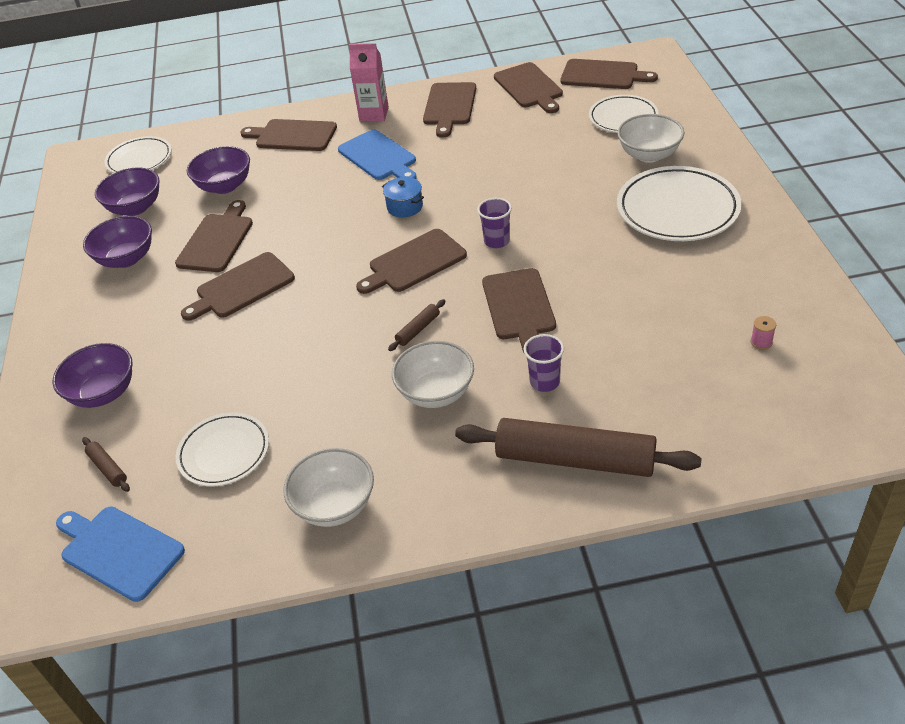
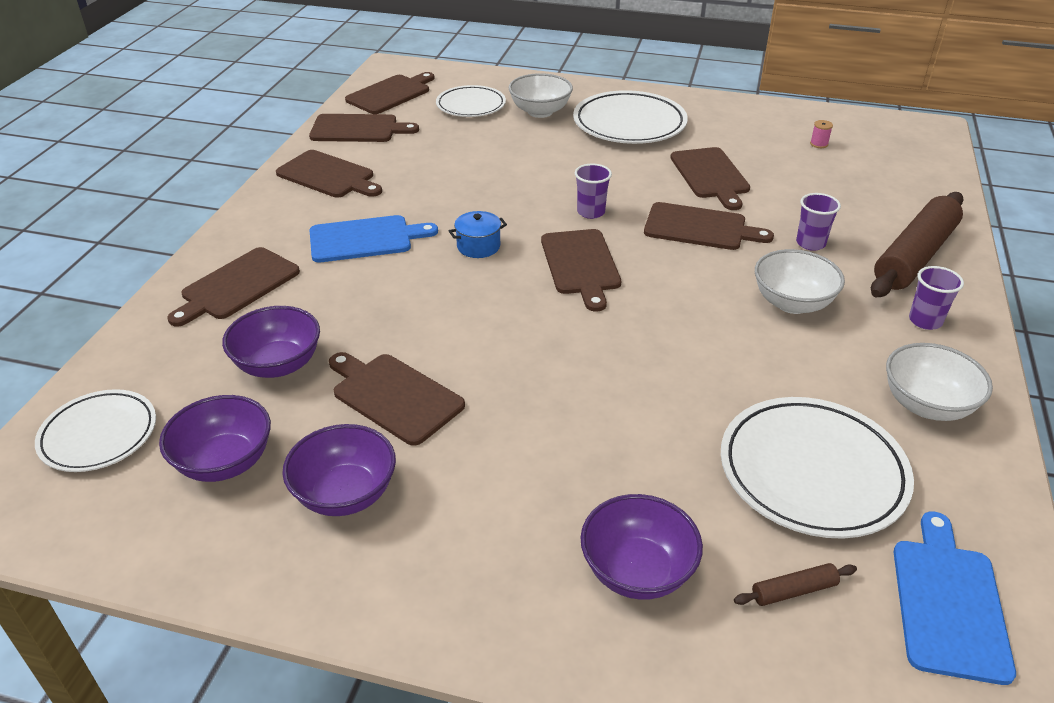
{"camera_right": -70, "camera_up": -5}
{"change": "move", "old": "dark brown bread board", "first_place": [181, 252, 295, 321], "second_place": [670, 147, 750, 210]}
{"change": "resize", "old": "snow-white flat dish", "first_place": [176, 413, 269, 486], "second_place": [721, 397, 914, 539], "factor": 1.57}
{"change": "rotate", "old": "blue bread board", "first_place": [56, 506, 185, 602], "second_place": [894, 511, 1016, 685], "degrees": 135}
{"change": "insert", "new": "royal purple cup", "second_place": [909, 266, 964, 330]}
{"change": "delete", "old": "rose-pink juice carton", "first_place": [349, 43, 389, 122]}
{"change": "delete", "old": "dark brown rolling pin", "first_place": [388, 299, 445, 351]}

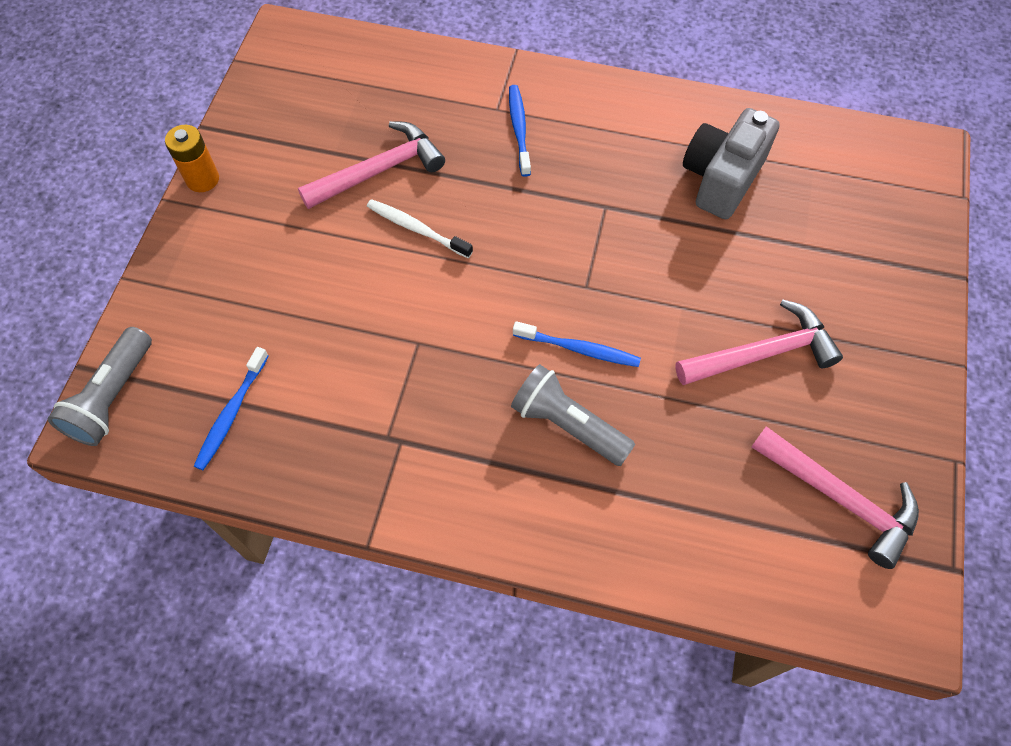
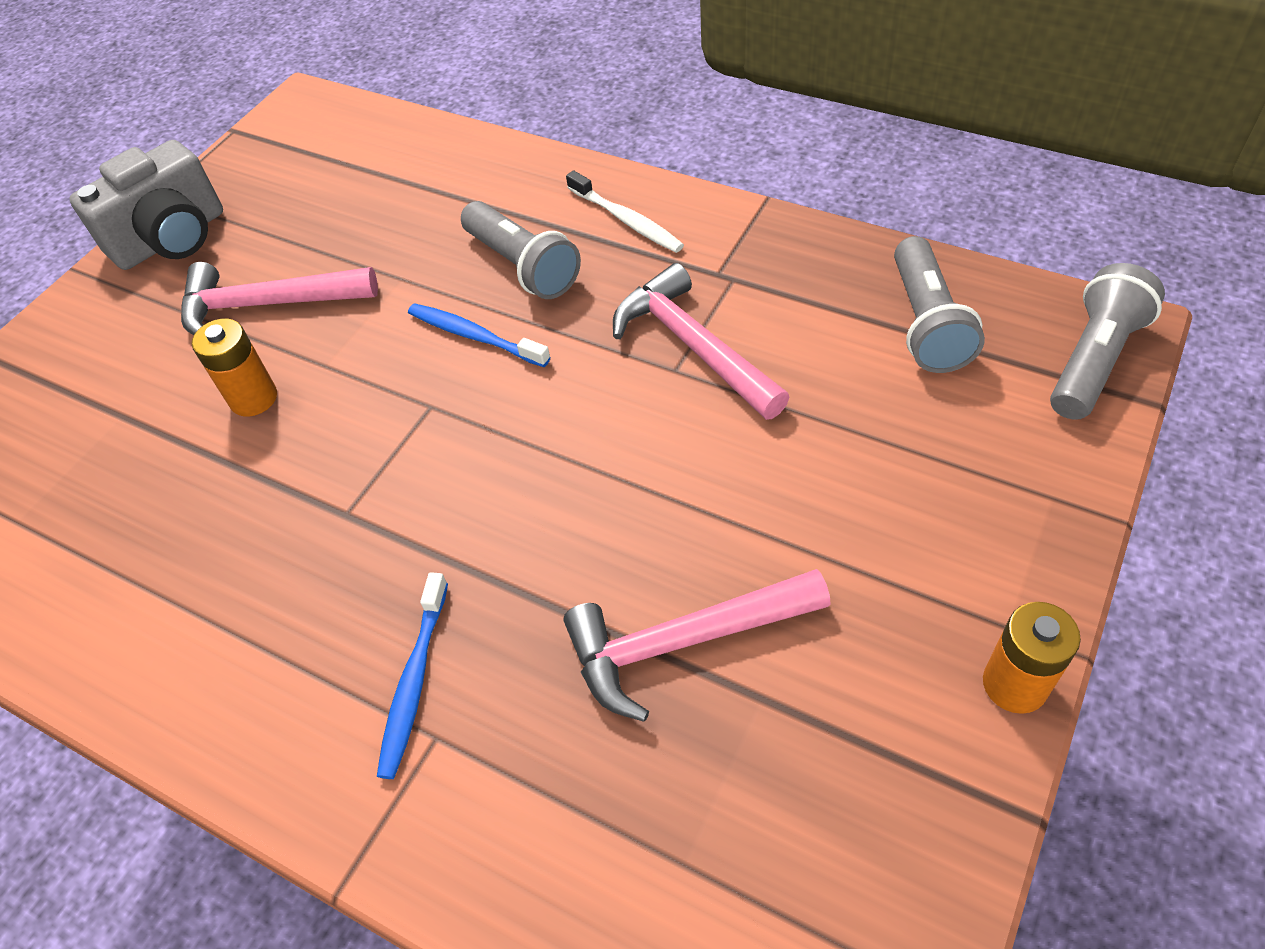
{"camera_right": -160, "camera_up": -10}
{"change": "move", "old": "ash-grey camera", "first_place": [683, 108, 780, 219], "second_place": [69, 140, 223, 270]}
{"change": "insert", "new": "orange AA battery", "second_place": [192, 319, 277, 416]}
{"change": "move", "old": "snow-white toothbrush", "first_place": [367, 199, 473, 258], "second_place": [566, 170, 684, 253]}
{"change": "move", "old": "rose-pink hammer", "first_place": [751, 426, 919, 569], "second_place": [613, 263, 789, 420]}
{"change": "replace", "old": "blue toothbrush", "new": "ash-grey pocket torch", "first_place": [194, 347, 269, 470], "second_place": [894, 236, 985, 373]}

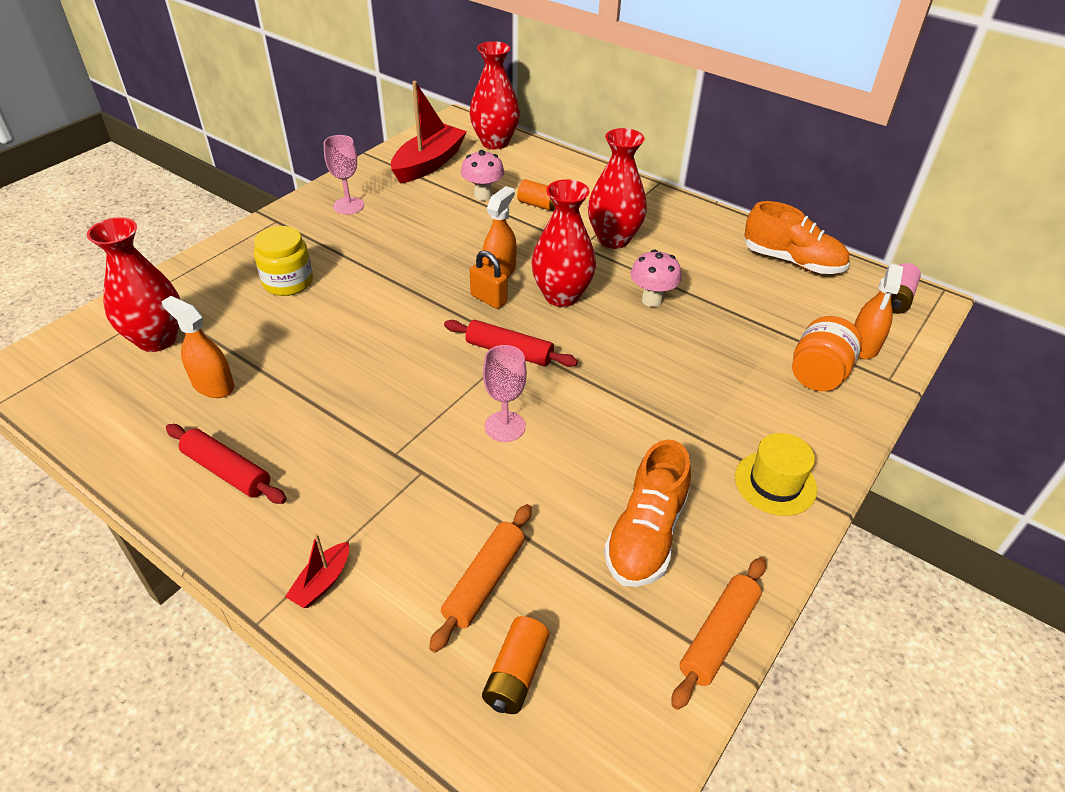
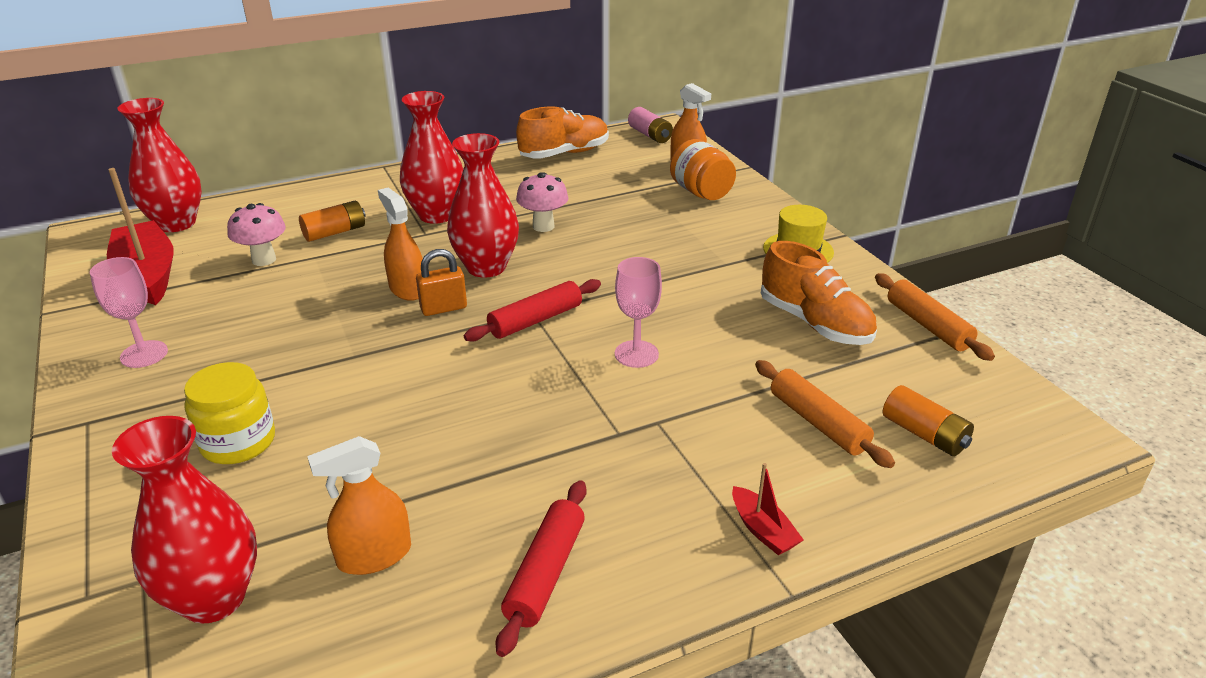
{"camera_right": -60, "camera_up": -10}
{"change": "rotate", "old": "scarlet rolling pin", "first_place": [166, 424, 287, 504], "second_place": [496, 480, 587, 657], "degrees": -45}

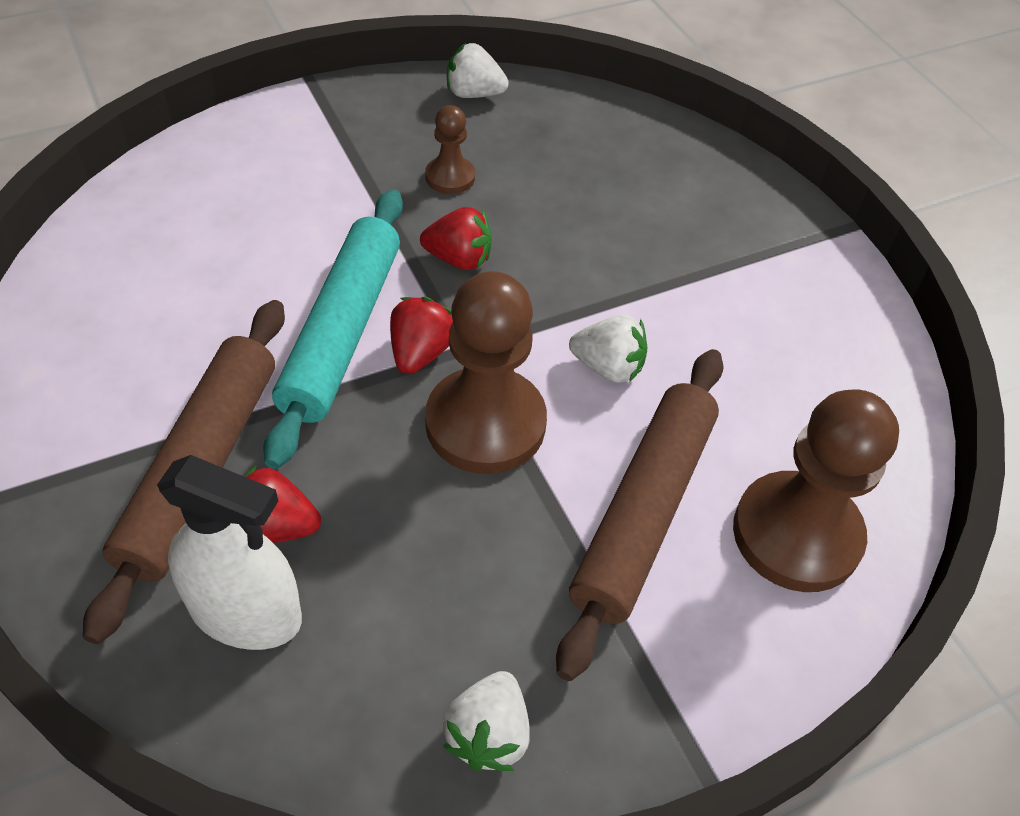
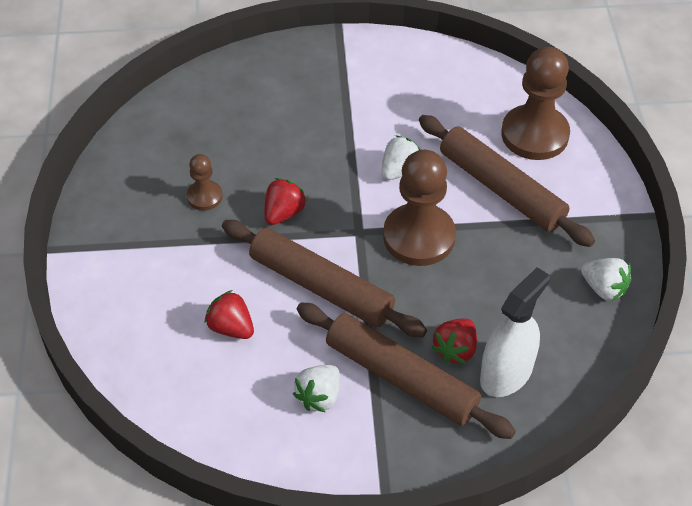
{"camera_right": -65, "camera_up": 0}
{"change": "move", "old": "scarlet strawberry", "first_place": [390, 297, 453, 374], "second_place": [205, 290, 254, 339]}
{"change": "recolor", "old": "aqua rolling pin", "new": "dark brown rolling pin", "first_place": [263, 189, 403, 469], "second_place": [222, 220, 427, 337]}
{"change": "move", "old": "snow-white strawberry", "first_place": [447, 43, 509, 98], "second_place": [293, 365, 340, 412]}

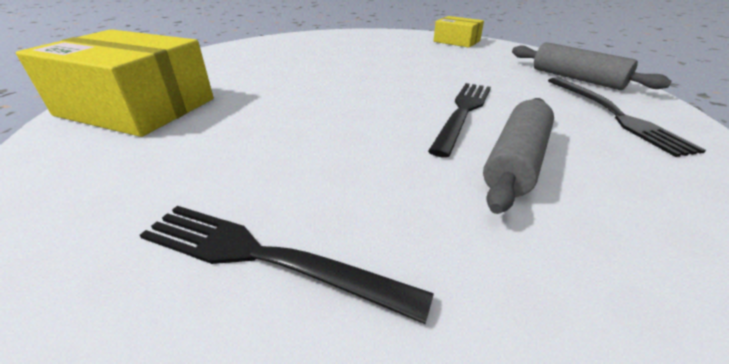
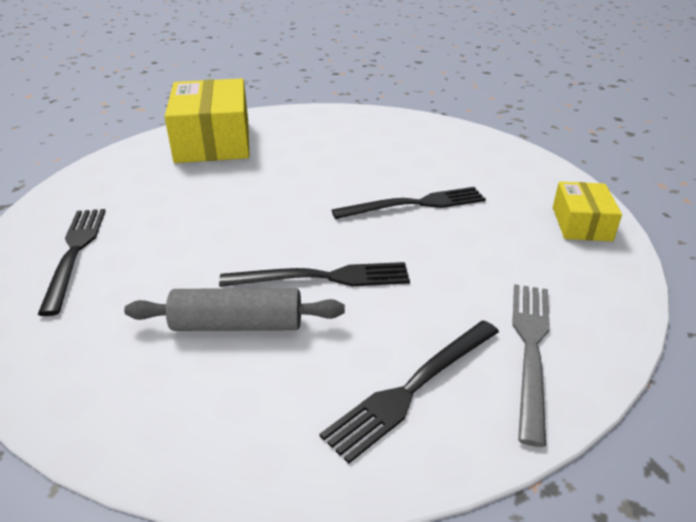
{"camera_right": 60, "camera_up": 0}
{"change": "insert", "new": "black fork", "second_place": [332, 187, 486, 219]}
{"change": "replace", "old": "ash-grey rolling pin", "new": "ash-grey fork", "first_place": [512, 42, 672, 90], "second_place": [512, 284, 550, 447]}

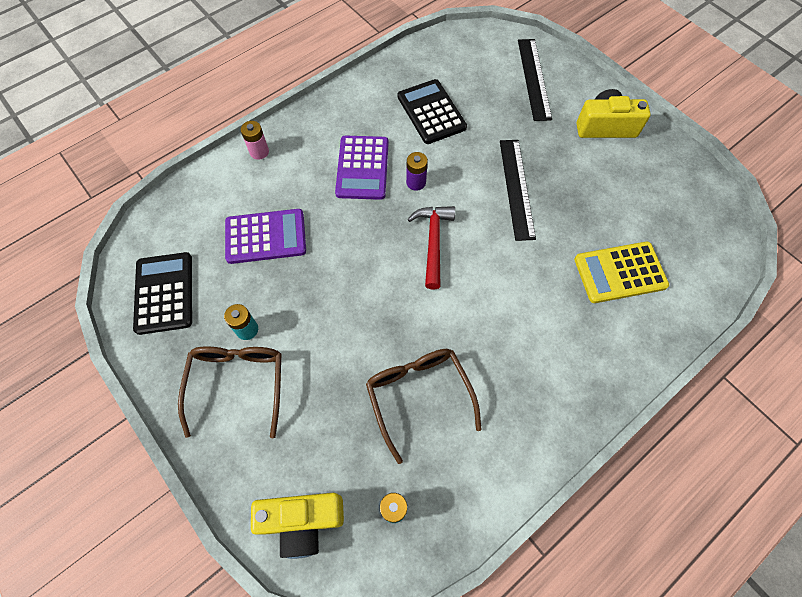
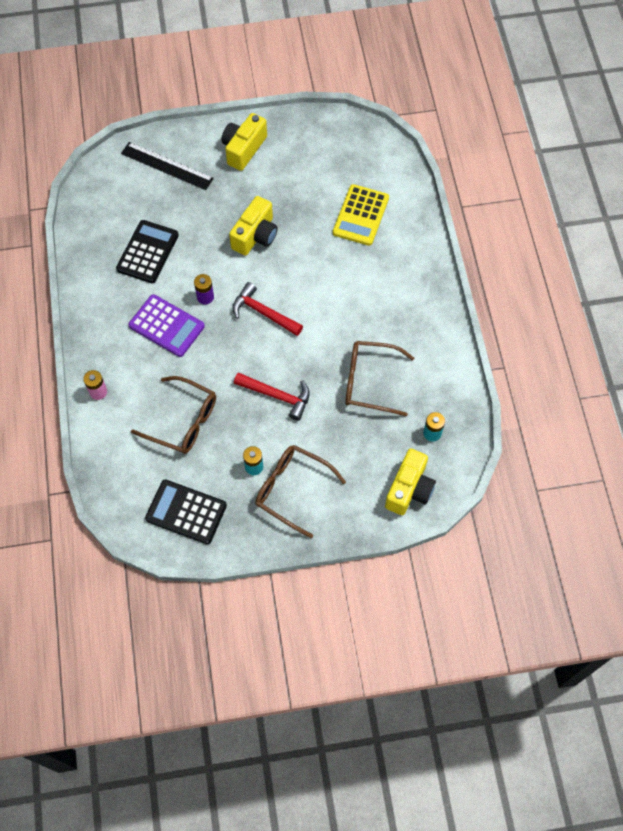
{"camera_right": -60, "camera_up": 0}
{"change": "rotate", "old": "black calculator", "first_place": [398, 79, 467, 144], "second_place": [116, 220, 179, 283], "degrees": 105}
{"change": "replace", "old": "royal purple calculator", "new": "dark brown glasses", "first_place": [225, 209, 306, 264], "second_place": [131, 376, 216, 454]}
{"change": "replace", "old": "black measuring stick", "new": "yellow camera", "first_place": [500, 140, 536, 241], "second_place": [229, 196, 278, 256]}
{"change": "insert", "new": "scarlet hammer", "second_place": [234, 372, 310, 421]}

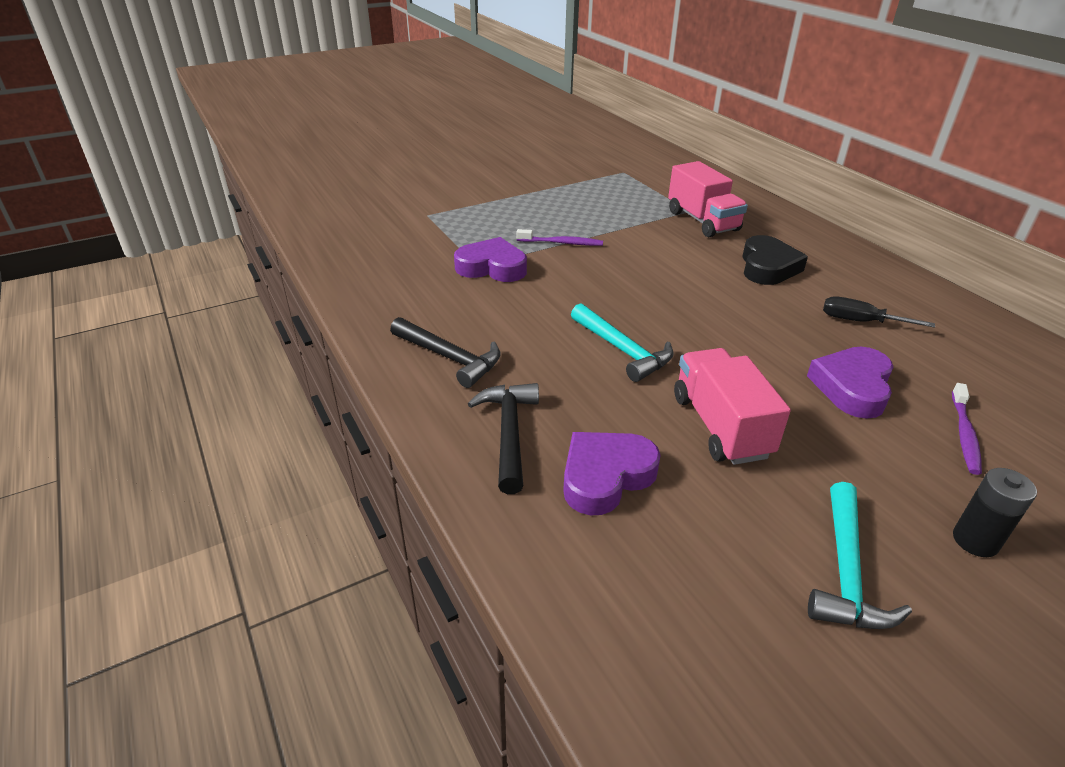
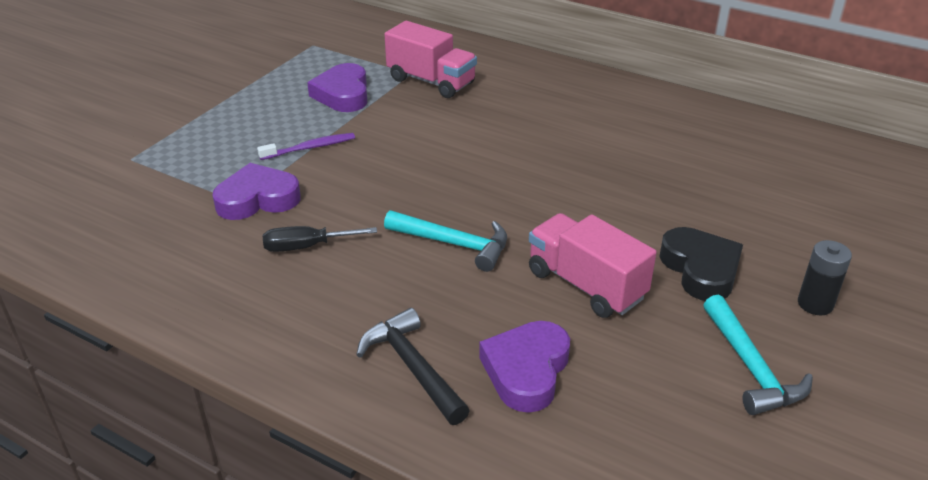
{"camera_right": -30, "camera_up": 0}
{"change": "move", "old": "black flat screwdriver", "first_place": [823, 296, 935, 328], "second_place": [263, 226, 377, 252]}
{"change": "move", "old": "royal purple heart shape", "first_place": [807, 347, 893, 419], "second_place": [307, 63, 367, 112]}
{"change": "move", "old": "black heart shape", "first_place": [742, 235, 808, 285], "second_place": [659, 227, 743, 301]}
{"change": "delete", "old": "black hammer", "first_place": [390, 317, 501, 388]}
{"change": "delete", "old": "royal purple toothbrush", "first_place": [952, 383, 982, 475]}

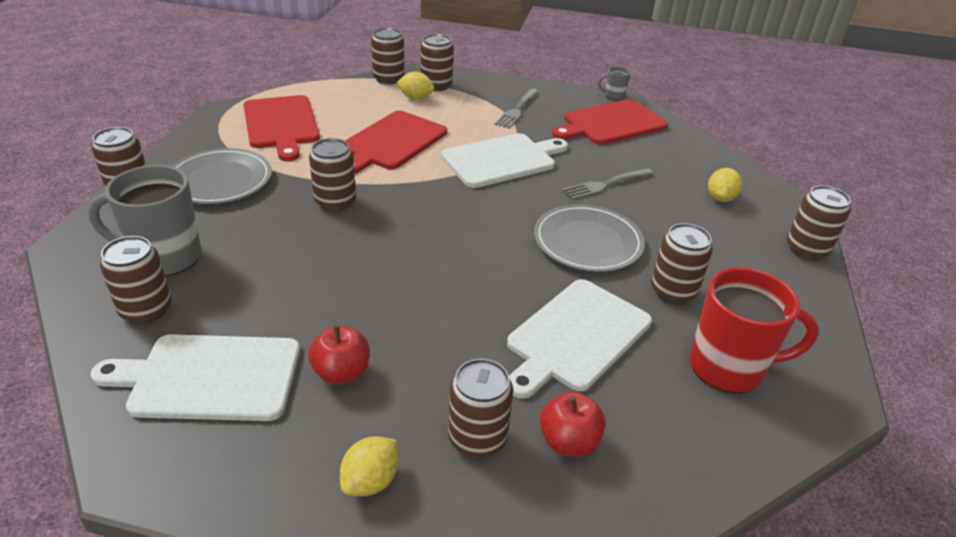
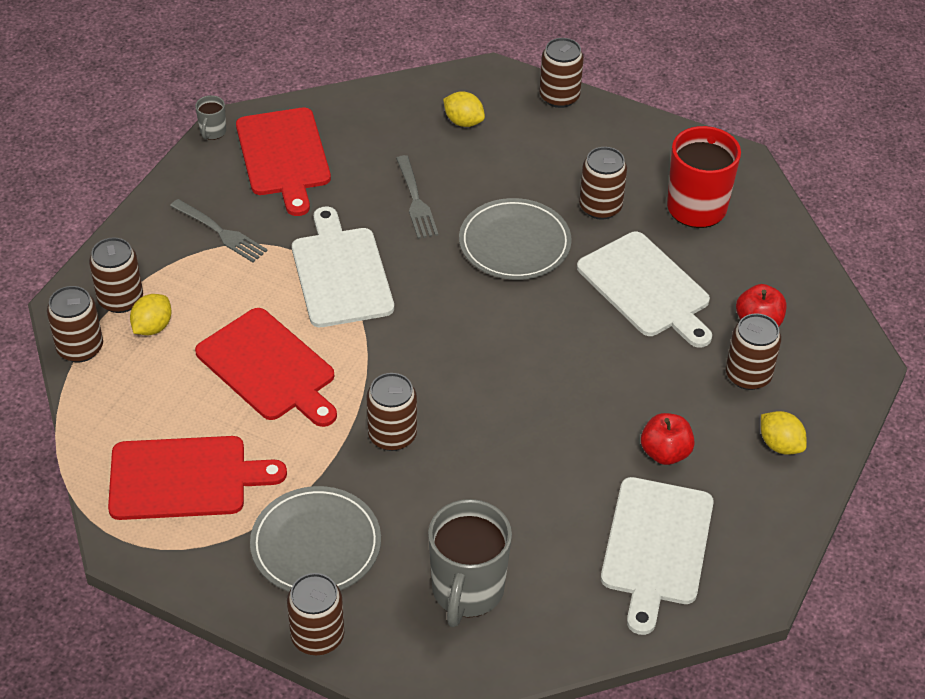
{"camera_right": -75, "camera_up": 10}
{"change": "delete", "old": "dark brown tin", "first_place": [100, 236, 172, 324]}

